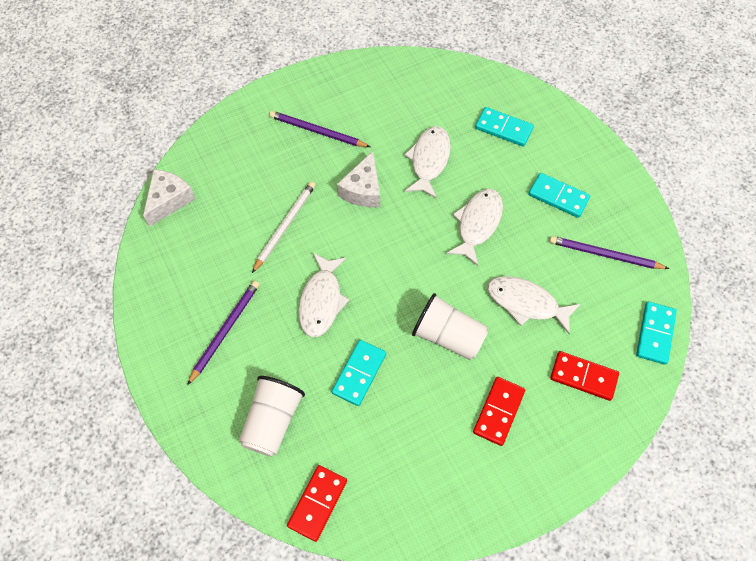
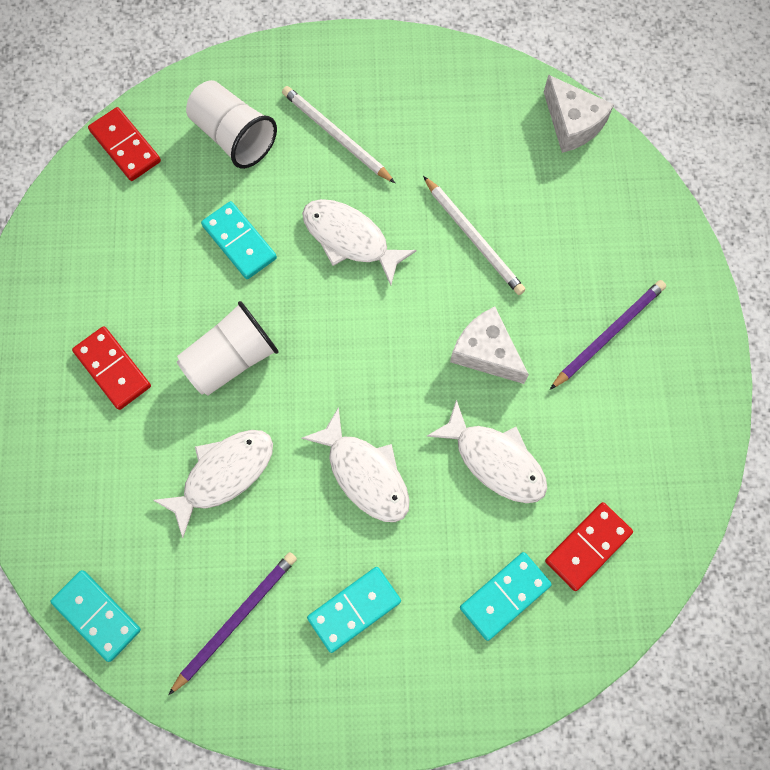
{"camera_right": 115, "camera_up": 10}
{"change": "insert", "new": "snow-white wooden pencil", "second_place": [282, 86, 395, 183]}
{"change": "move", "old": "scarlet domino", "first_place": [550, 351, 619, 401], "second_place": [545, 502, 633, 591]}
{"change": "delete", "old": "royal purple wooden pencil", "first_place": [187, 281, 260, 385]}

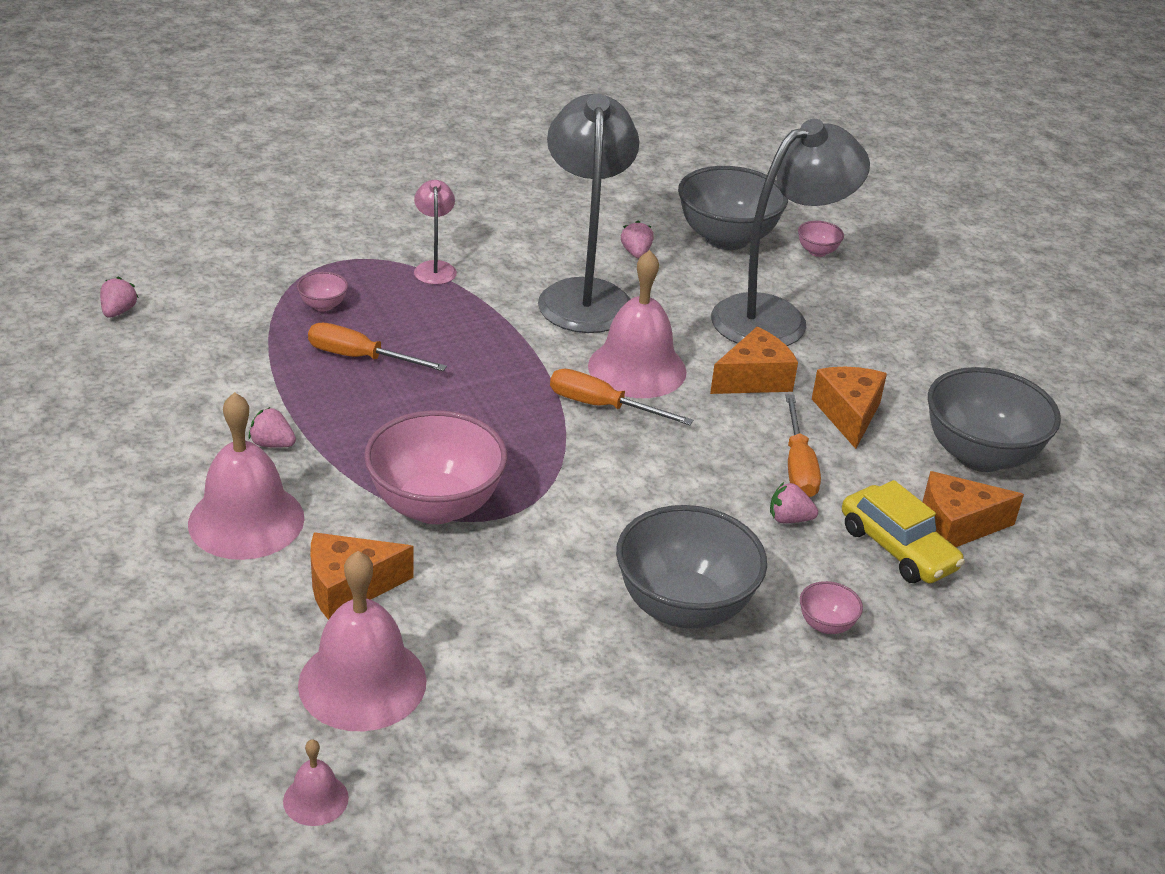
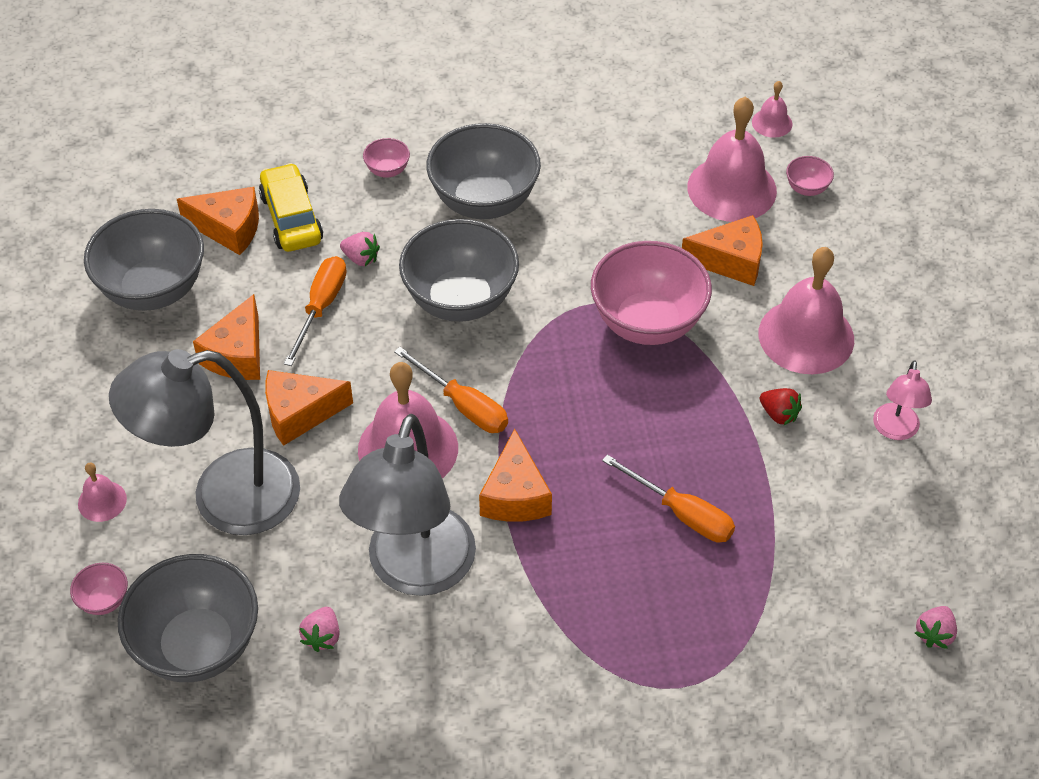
{"camera_right": -160, "camera_up": 15}
{"change": "insert", "new": "rose-pink school bell", "second_place": [78, 463, 127, 522]}
{"change": "insert", "new": "ash-grey deep dish", "second_place": [399, 219, 519, 322]}
{"change": "insert", "new": "orange piece of cheese", "second_place": [479, 429, 552, 522]}
{"change": "recolor", "old": "rose-pink strawberry", "new": "scarlet strawberry", "first_place": [248, 407, 296, 448], "second_place": [760, 388, 802, 425]}
{"change": "move", "old": "rose-pink deep dish", "first_place": [297, 272, 348, 312], "second_place": [786, 156, 834, 196]}
{"change": "move", "old": "rose-pink reading lamp", "first_place": [414, 180, 457, 285], "second_place": [873, 360, 932, 440]}

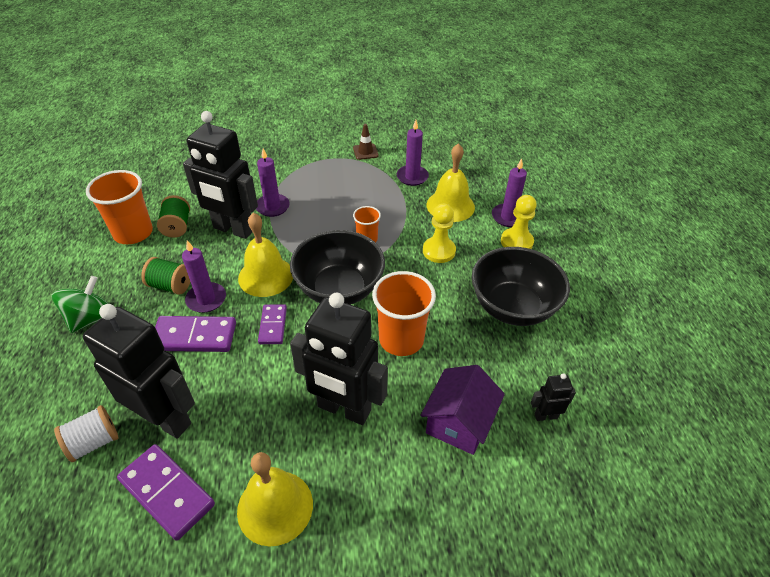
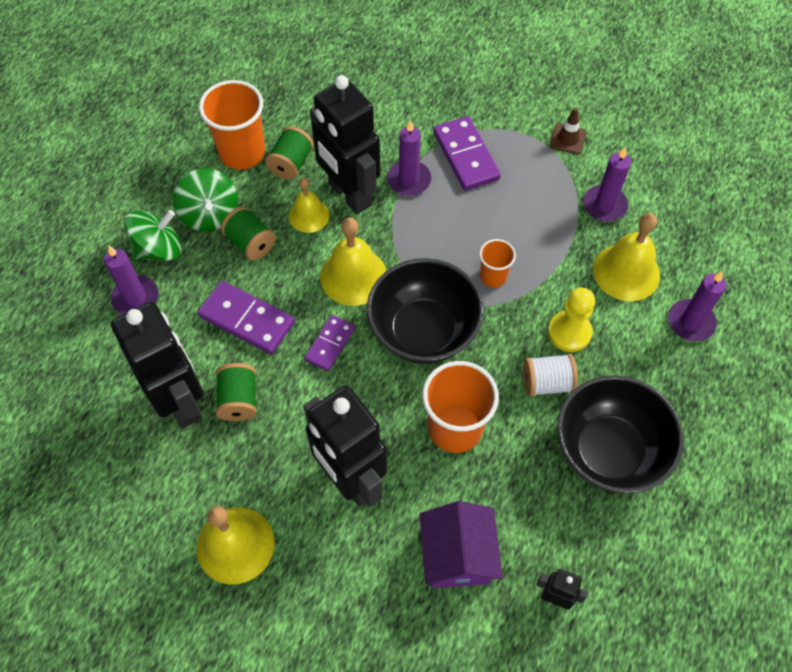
{"camera_right": 30, "camera_up": 15}
{"change": "move", "old": "royal purple pillar candle", "first_place": [182, 240, 226, 313], "second_place": [104, 246, 159, 315]}
{"change": "insert", "new": "green spinning top", "second_place": [173, 168, 238, 231]}
{"change": "insert", "new": "green spool", "second_place": [216, 363, 257, 421]}
{"change": "insert", "new": "yellow school bell", "second_place": [289, 178, 329, 233]}
{"change": "rotate", "old": "royal purple toy house", "first_place": [420, 365, 505, 455], "second_place": [419, 501, 503, 589], "degrees": -60}
{"change": "move", "old": "royal purple domino", "first_place": [117, 444, 215, 541], "second_place": [433, 116, 501, 190]}
{"change": "move", "old": "snow-white spool", "first_place": [54, 405, 118, 462], "second_place": [523, 354, 578, 397]}
{"change": "delete", "old": "yellow chess pawn", "first_place": [501, 195, 537, 249]}

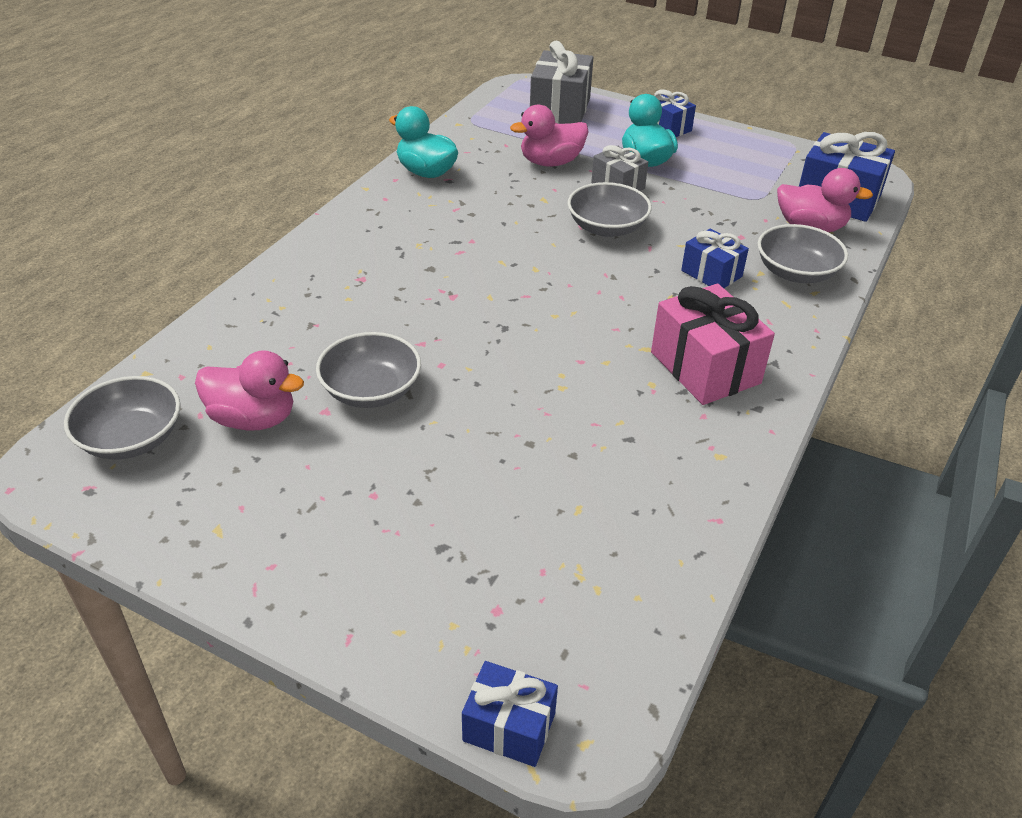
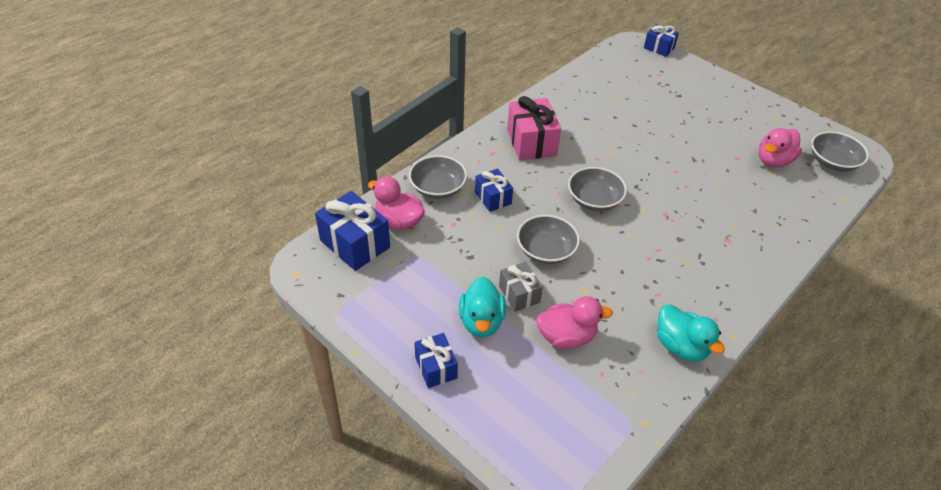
{"camera_right": -165, "camera_up": 5}
{"change": "move", "old": "ash-grey deep dish", "first_place": [316, 332, 421, 408], "second_place": [568, 167, 627, 211]}
{"change": "rotate", "old": "rose-pink toy duck", "first_place": [195, 350, 304, 431], "second_place": [758, 128, 802, 167], "degrees": -75}
{"change": "delete", "old": "ash-grey present", "first_place": [530, 41, 593, 124]}

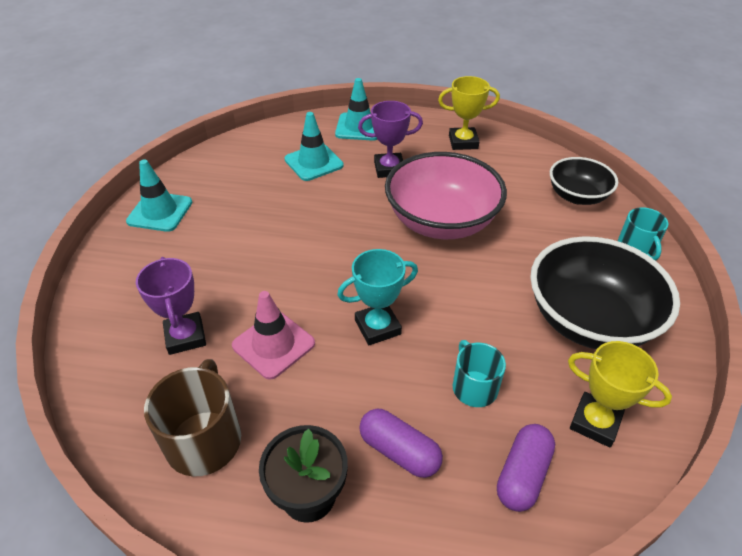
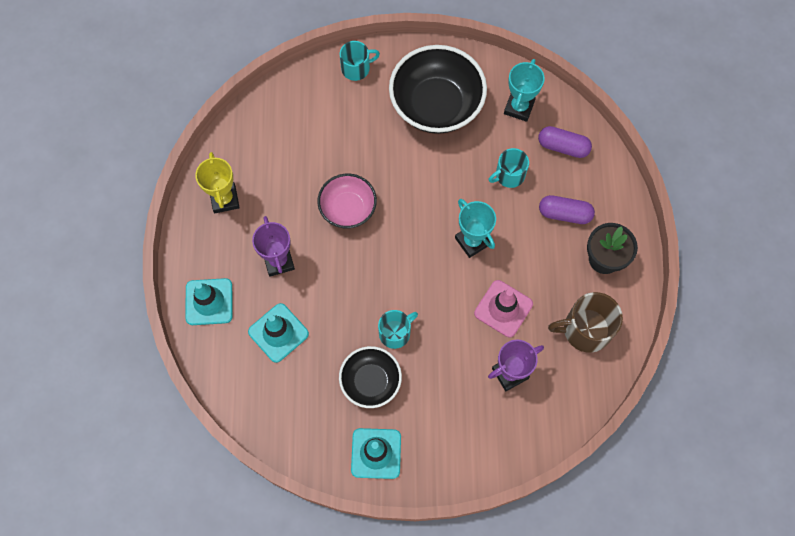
{"camera_right": -100, "camera_up": 25}
{"change": "resize", "old": "rose-pink deep dish", "first_place": [385, 152, 507, 239], "second_place": [317, 174, 377, 228], "factor": 0.59}
{"change": "move", "old": "black deep dish", "first_place": [550, 157, 618, 205], "second_place": [339, 346, 402, 408]}
{"change": "insert", "new": "aqua mug", "second_place": [378, 310, 418, 349]}
{"change": "recolor", "old": "yellow trophy", "new": "aqua trophy", "first_place": [568, 341, 672, 447], "second_place": [504, 59, 545, 122]}
{"change": "rotate", "old": "royal purple pill", "first_place": [359, 409, 443, 478], "second_place": [539, 195, 595, 224], "degrees": 75}

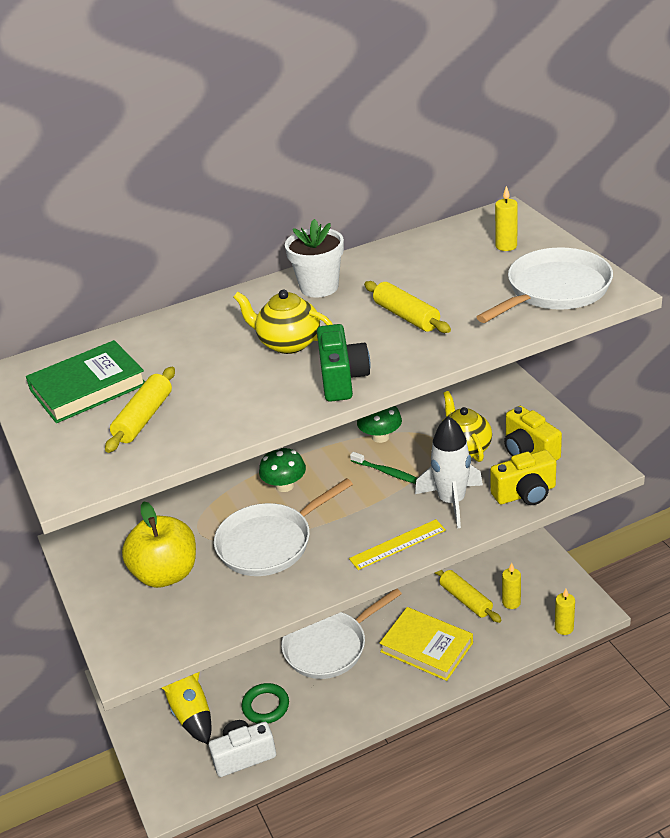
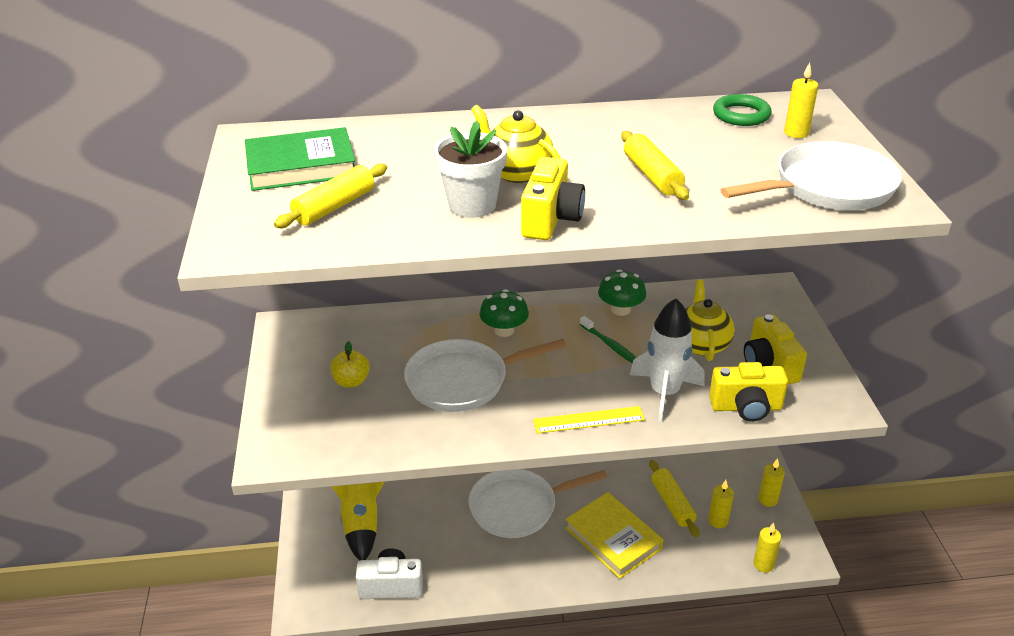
{"camera_right": 15, "camera_up": 0}
{"change": "resize", "old": "yellow apple fruit", "first_place": [122, 502, 196, 588], "second_place": [330, 341, 370, 388], "factor": 0.52}
{"change": "move", "old": "snow-white potted plant", "first_place": [285, 219, 344, 298], "second_place": [434, 121, 507, 218]}
{"change": "recolor", "old": "green camera", "new": "yellow camera", "first_place": [317, 324, 370, 402], "second_place": [521, 157, 585, 240]}
{"change": "move", "old": "green torus", "first_place": [241, 683, 289, 724], "second_place": [713, 94, 772, 126]}
{"change": "insert", "new": "yellow pillar candle", "second_place": [759, 458, 785, 507]}

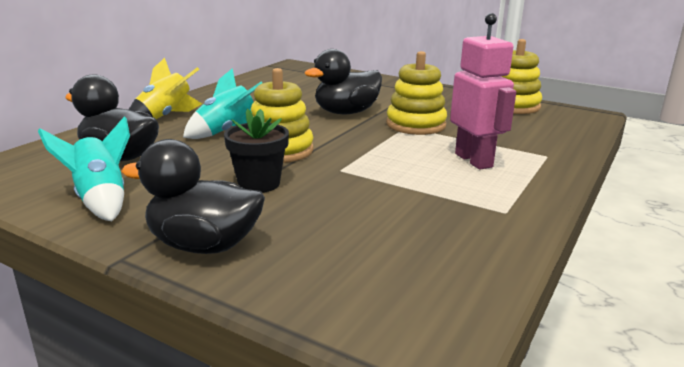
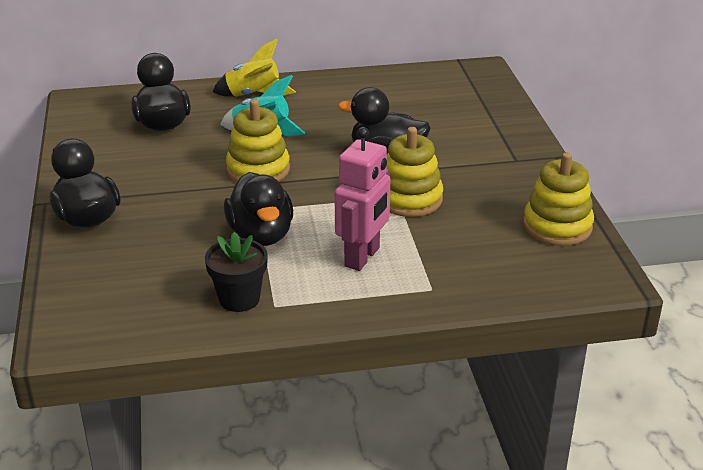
{"camera_right": 50, "camera_up": 10}
{"change": "move", "old": "black potted plant", "first_place": [224, 109, 289, 193], "second_place": [205, 232, 268, 312]}
{"change": "insert", "new": "black toy duck", "second_place": [224, 172, 293, 246]}
{"change": "delete", "old": "aqua spaceship", "first_place": [38, 116, 130, 221]}

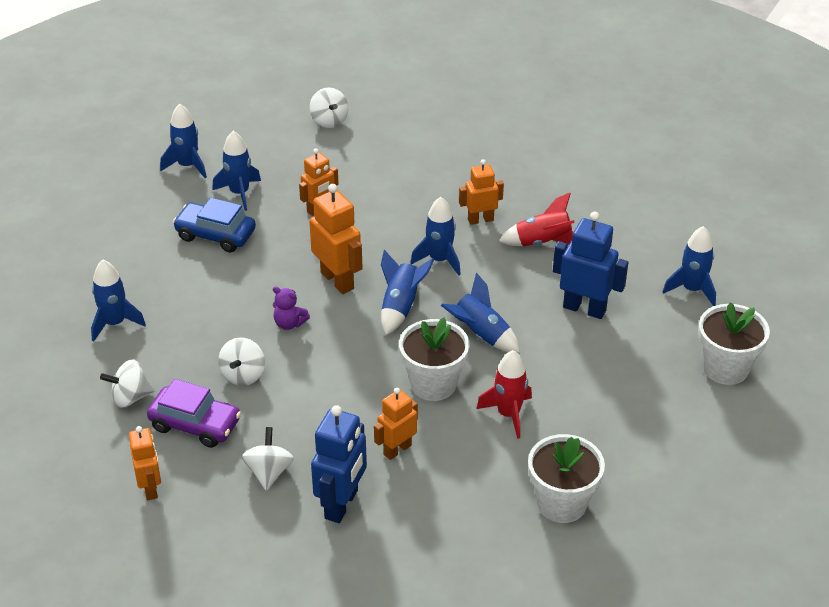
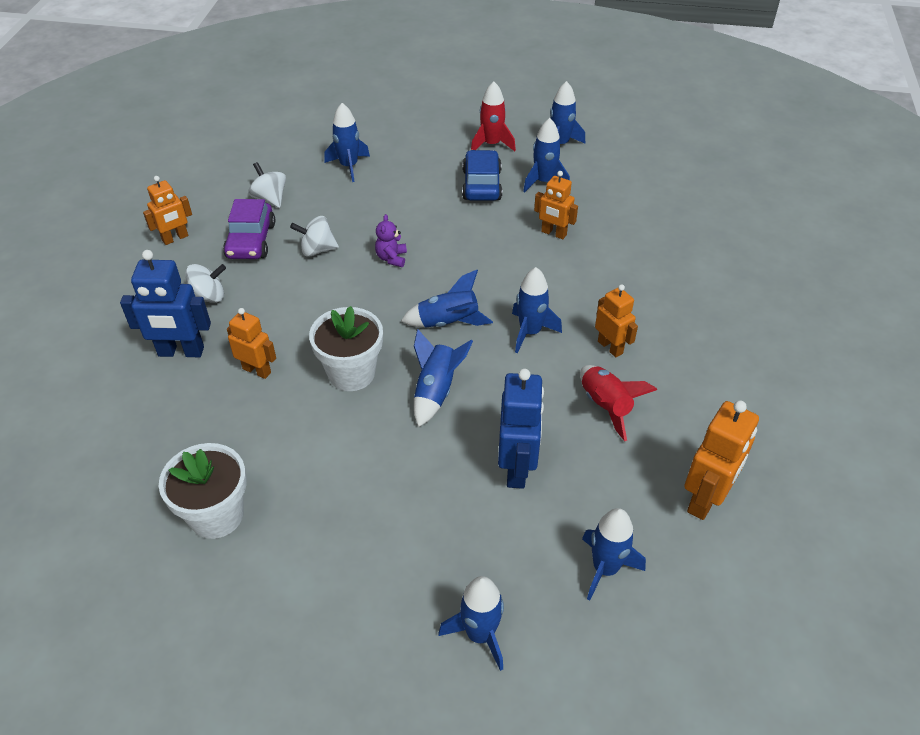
{"camera_right": 70, "camera_up": 5}
{"change": "replace", "old": "snow-white potted plant", "new": "blue spaceship", "first_place": [698, 302, 770, 385], "second_place": [439, 576, 504, 671]}
{"change": "move", "old": "scarlet spaceship", "first_place": [476, 350, 532, 439], "second_place": [471, 81, 516, 151]}
{"change": "move", "old": "orange robot", "first_place": [309, 184, 363, 294], "second_place": [684, 400, 759, 520]}
{"change": "delete", "old": "snow-white spinning top", "first_place": [310, 87, 349, 128]}

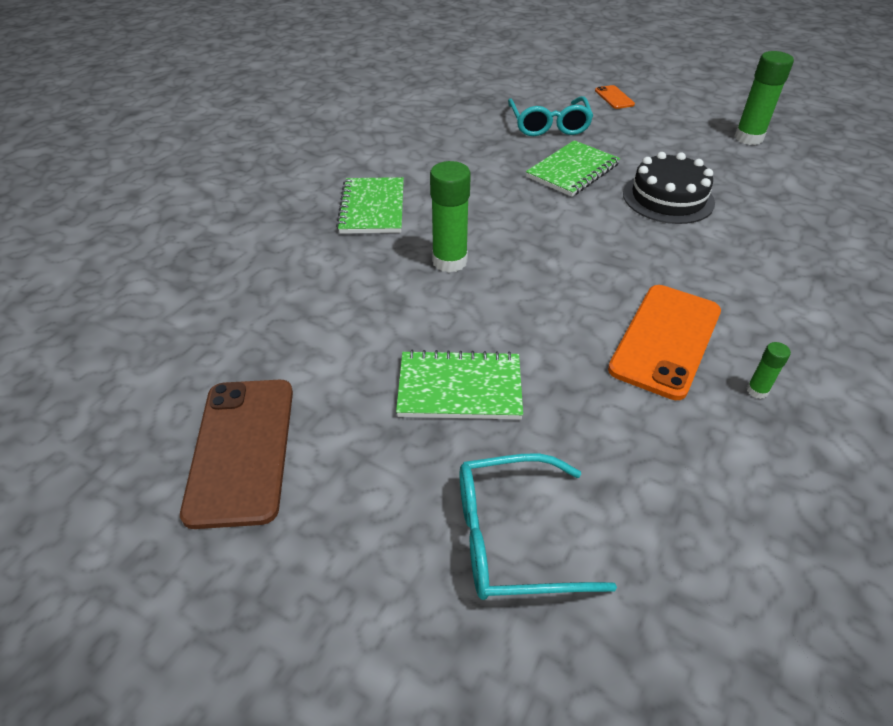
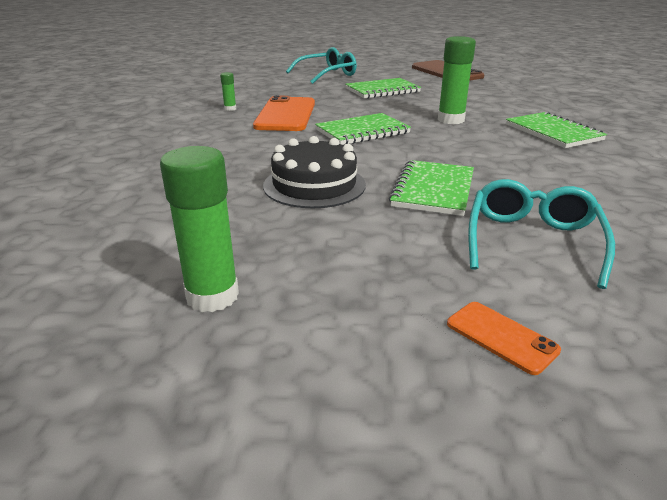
{"camera_right": 155, "camera_up": -15}
{"change": "insert", "new": "green notepad", "second_place": [315, 113, 411, 145]}
{"change": "rotate", "old": "aqua glasses", "first_place": [508, 96, 593, 136], "second_place": [468, 179, 615, 289], "degrees": 45}

